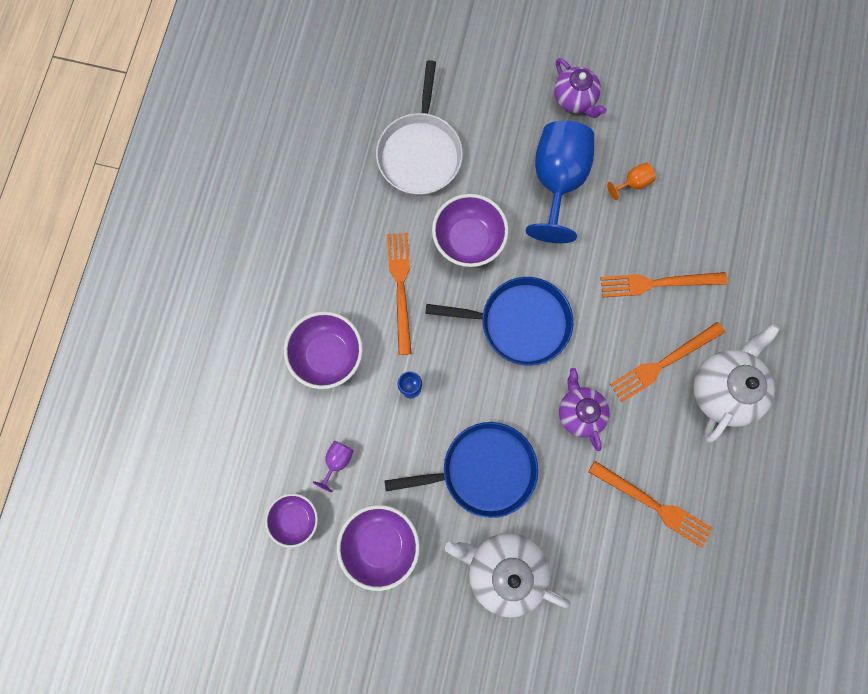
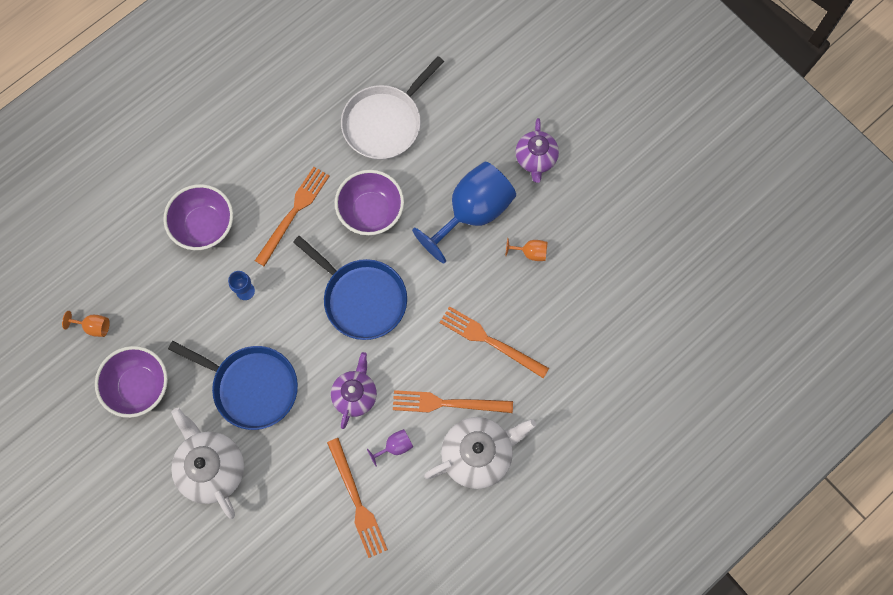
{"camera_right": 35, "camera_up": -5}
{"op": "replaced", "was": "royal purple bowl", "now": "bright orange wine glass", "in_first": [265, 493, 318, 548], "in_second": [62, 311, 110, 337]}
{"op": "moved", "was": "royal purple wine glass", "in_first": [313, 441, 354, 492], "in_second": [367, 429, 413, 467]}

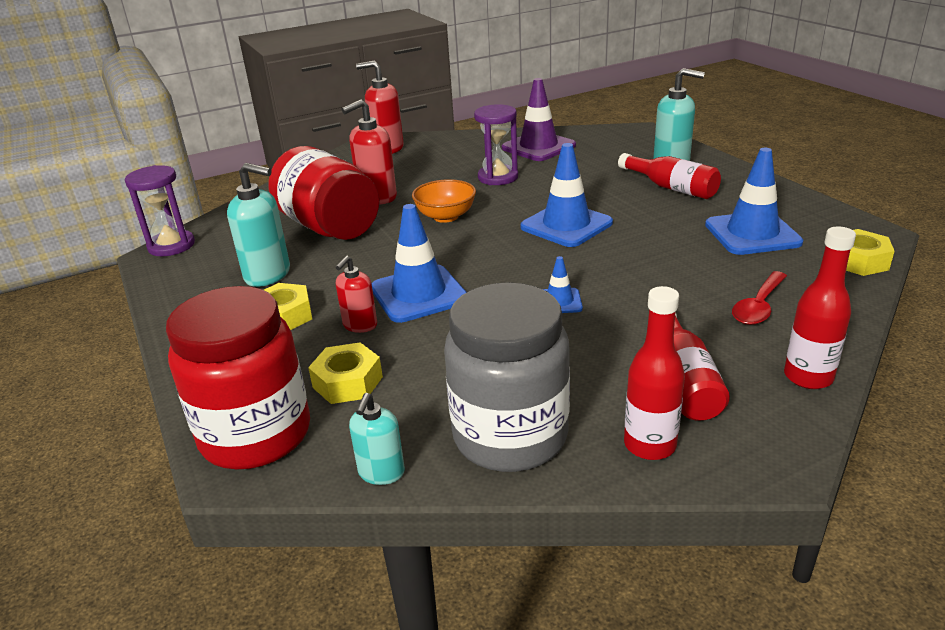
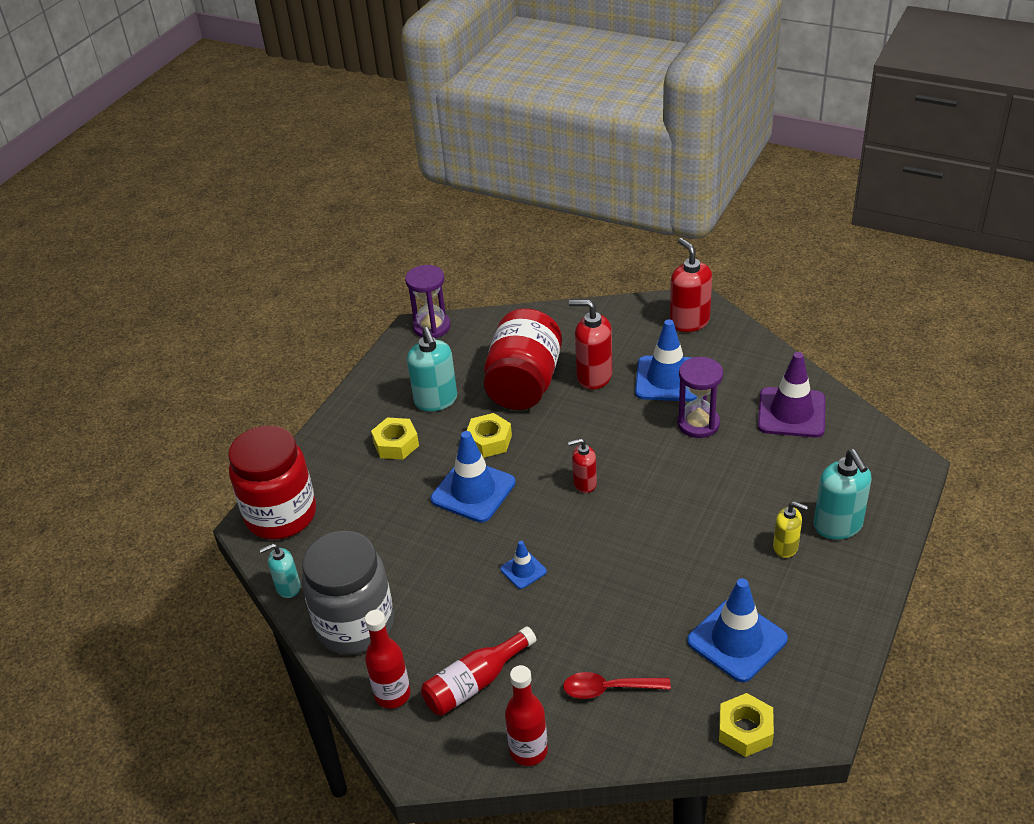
{"camera_right": 55, "camera_up": 10}
{"op": "moved", "was": "golden hex nut", "in_first": [308, 342, 383, 404], "in_second": [467, 413, 512, 458]}
{"op": "moved", "was": "crimson soap dispenser", "in_first": [336, 256, 377, 333], "in_second": [568, 439, 597, 493]}
{"op": "removed", "was": "bright orange bowl", "in_first": [412, 179, 476, 223]}
{"op": "moved", "was": "cobalt traffic cone", "in_first": [520, 143, 613, 247], "in_second": [635, 319, 697, 401]}
{"op": "replaced", "was": "crimson flask", "now": "golden soap dispenser", "in_first": [618, 153, 721, 199], "in_second": [773, 502, 808, 558]}

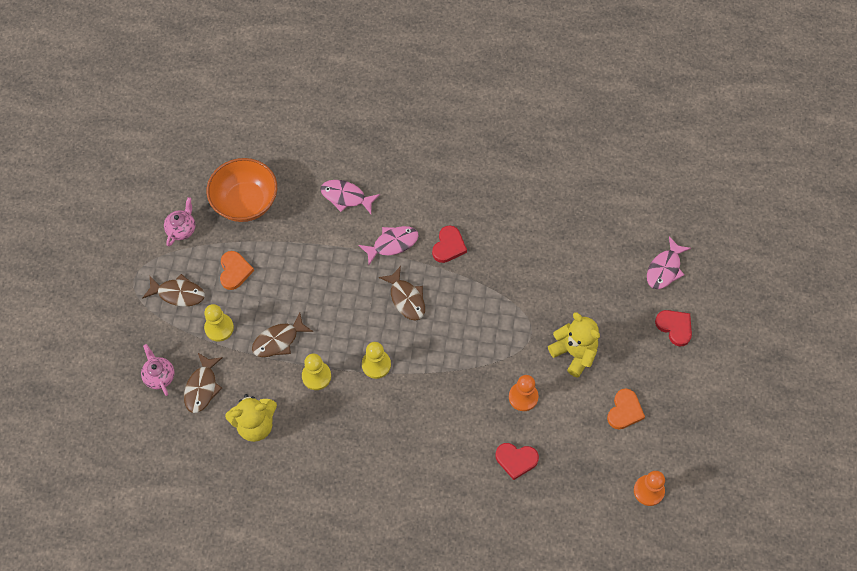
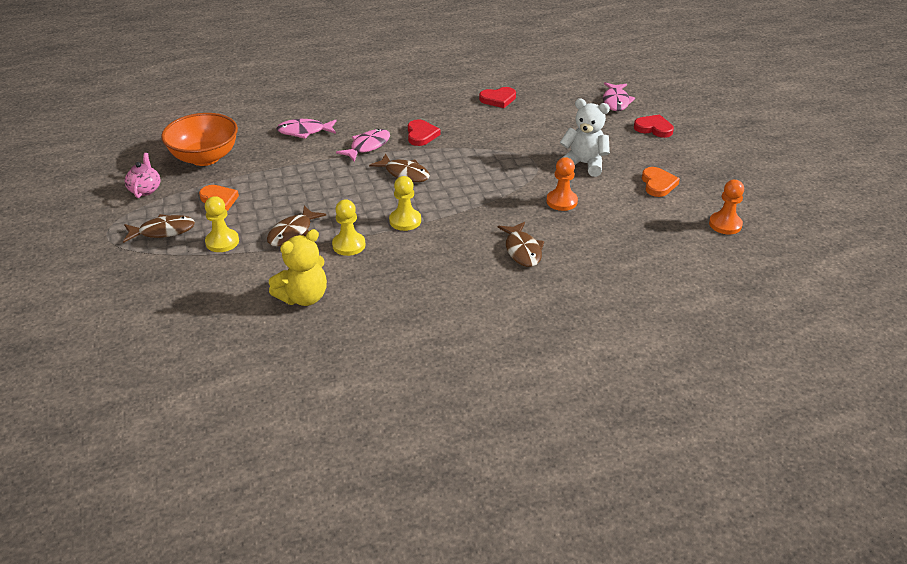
{"camera_right": -25, "camera_up": -25}
{"op": "removed", "was": "rose-pink china teapot", "in_first": [141, 344, 174, 396]}
{"op": "moved", "was": "dark brown fish figure", "in_first": [184, 353, 223, 413], "in_second": [497, 222, 544, 267]}
{"op": "moved", "was": "crimson love heart", "in_first": [495, 443, 539, 480], "in_second": [479, 87, 516, 108]}
{"op": "recoloured", "was": "golden teddy", "now": "snow-white teddy", "in_first": [548, 312, 600, 378], "in_second": [560, 98, 610, 177]}

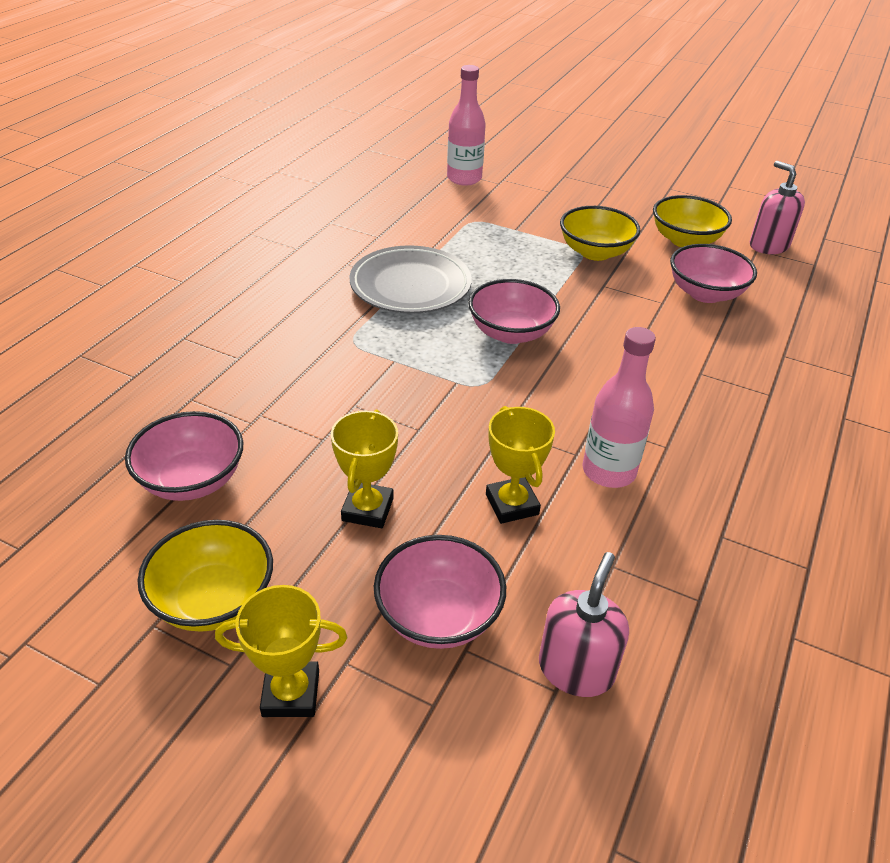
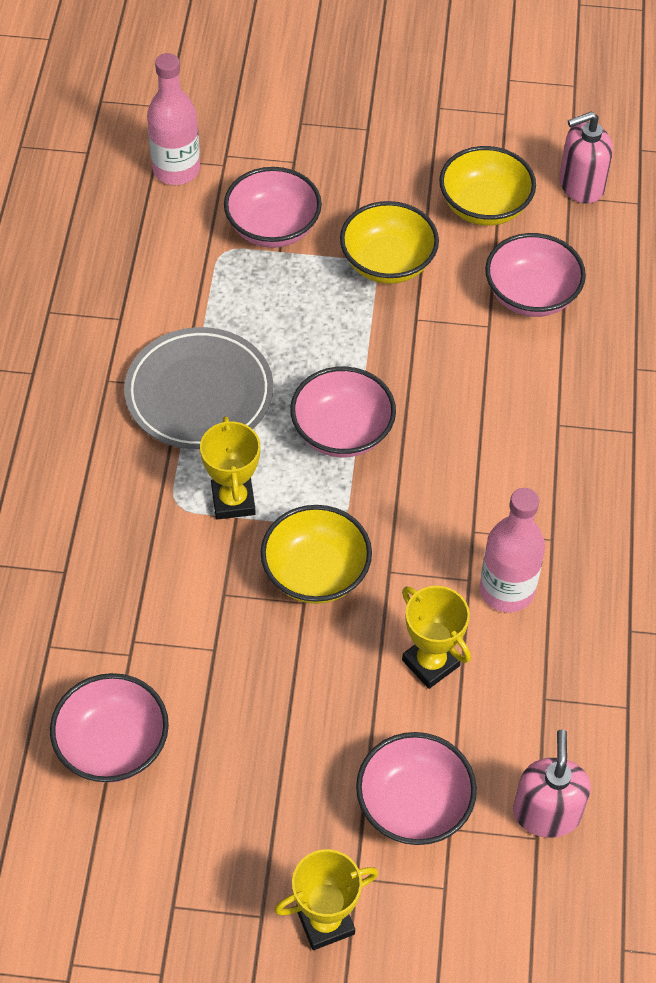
{"camera_right": -20, "camera_up": 15}
{"op": "moved", "was": "golden bowl", "in_first": [138, 520, 273, 632], "in_second": [261, 505, 372, 604]}
{"op": "moved", "was": "golden award cup", "in_first": [331, 410, 398, 528], "in_second": [200, 416, 260, 520]}
{"op": "turned", "was": "rose-pink soap dispenser", "in_first": [750, 161, 805, 254], "in_second": [559, 111, 613, 204], "clockwise": -60}
{"op": "added", "now": "rose-pink bowl", "in_second": [224, 167, 322, 248]}

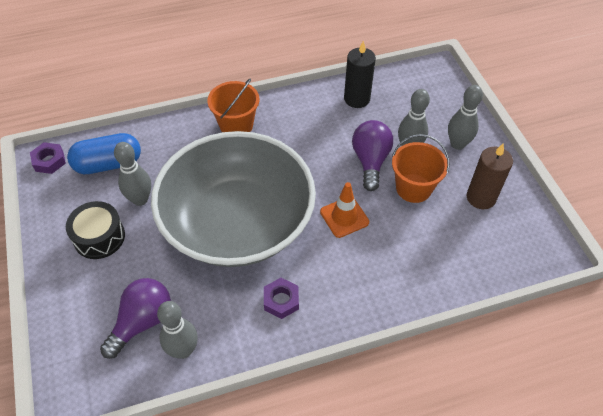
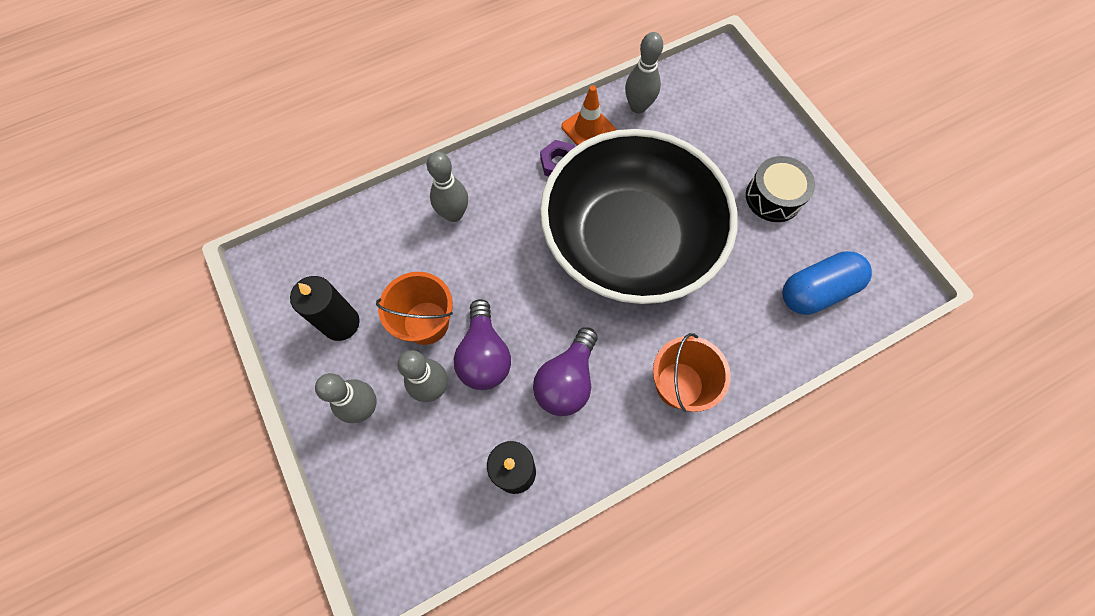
{"camera_right": 170, "camera_up": 15}
{"op": "removed", "was": "royal purple hex nut", "in_first": [30, 142, 66, 174]}
{"op": "moved", "was": "royal purple light bulb", "in_first": [100, 278, 171, 359], "in_second": [533, 327, 597, 416]}
{"op": "moved", "was": "ash-grey tenpin", "in_first": [114, 142, 151, 206], "in_second": [427, 152, 468, 222]}
{"op": "recoloured", "was": "ash-grey bowl", "now": "ebony bowl", "in_first": [151, 131, 316, 267], "in_second": [540, 129, 738, 304]}
{"op": "moved", "was": "bright orange traffic cone", "in_first": [320, 182, 369, 238], "in_second": [561, 85, 616, 146]}
{"op": "recoloured", "was": "dark brown pillar candle", "now": "ebony pillar candle", "in_first": [467, 144, 513, 209], "in_second": [290, 276, 360, 341]}

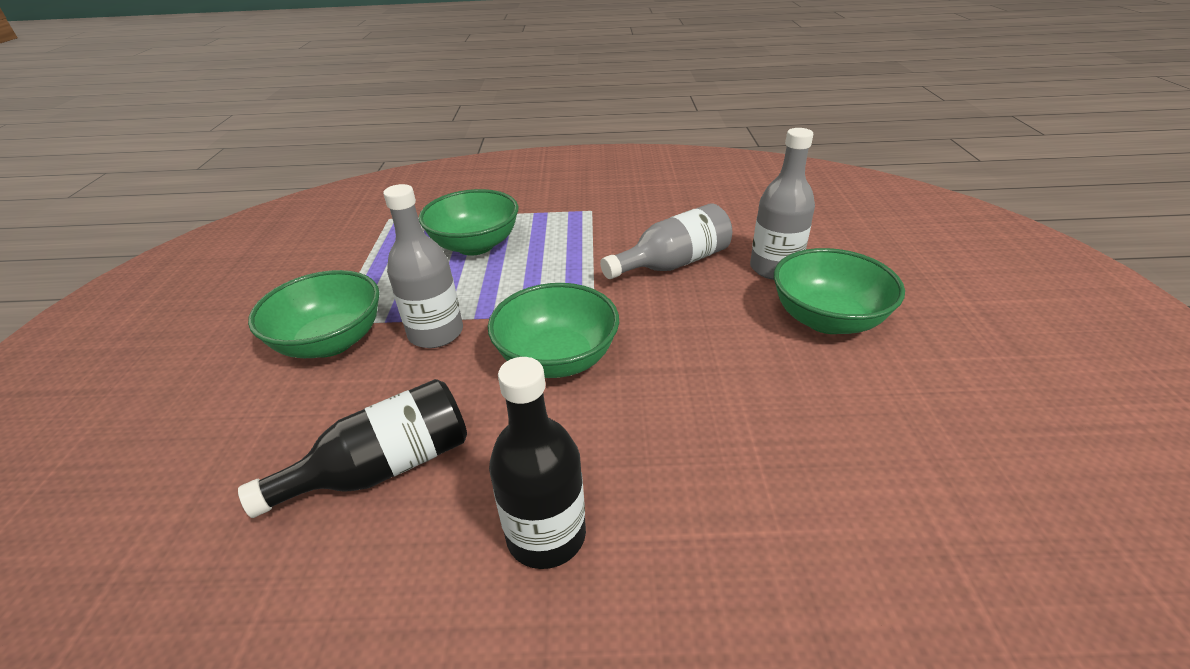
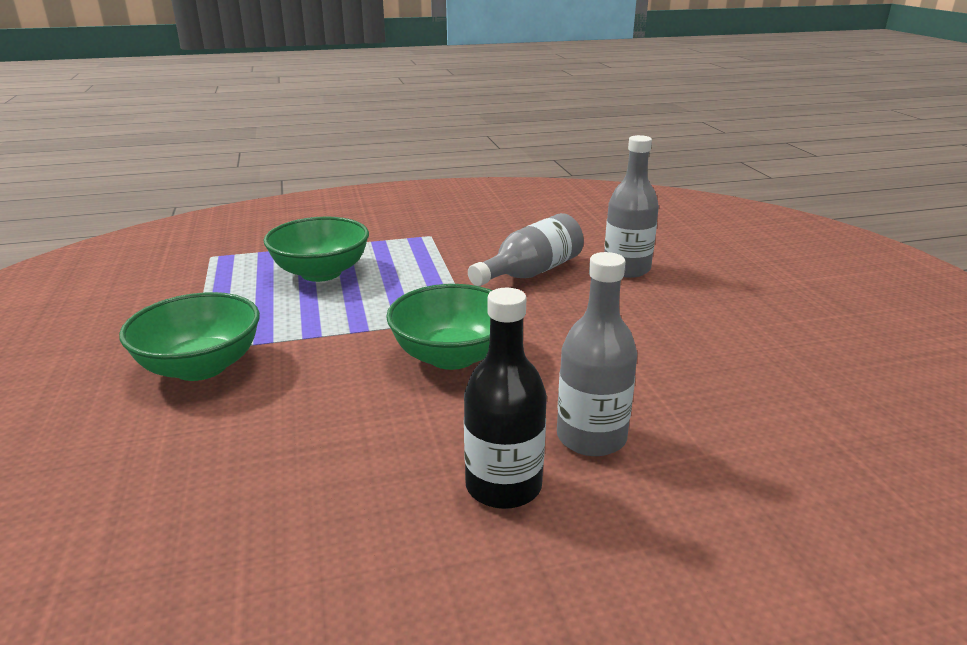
{"camera_right": -15, "camera_up": -10}
{"op": "removed", "was": "ebony flask", "in_first": [238, 379, 467, 518]}
{"op": "moved", "was": "ash-grey flask", "in_first": [383, 184, 463, 348], "in_second": [557, 252, 637, 456]}
{"op": "removed", "was": "green bowl", "in_first": [774, 248, 905, 334]}

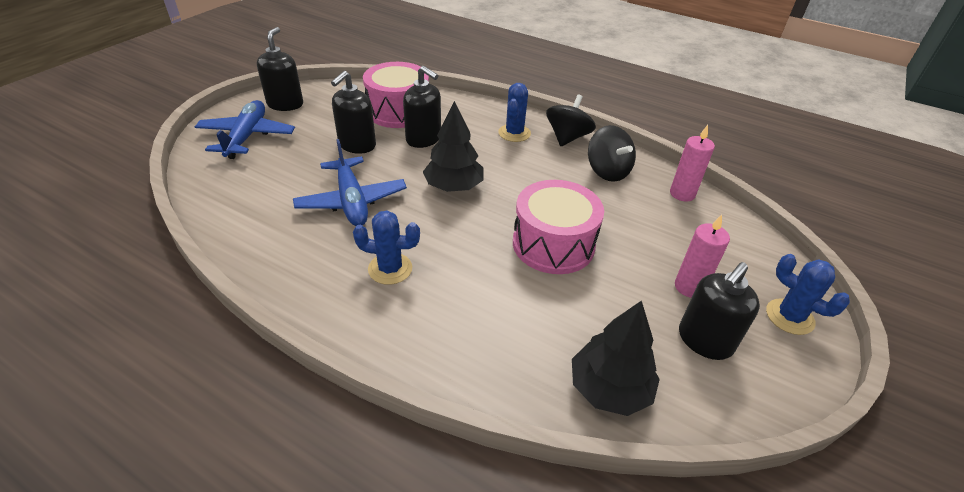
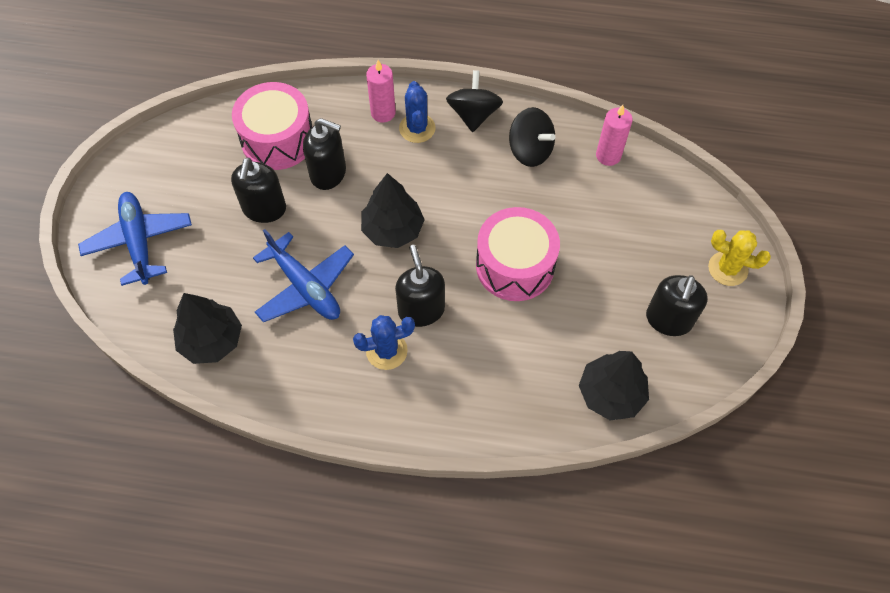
{"camera_right": -20, "camera_up": 20}
{"op": "moved", "was": "ebony soap dispenser", "in_first": [257, 27, 303, 111], "in_second": [395, 245, 445, 327]}
{"op": "moved", "was": "rose-pink pillar candle", "in_first": [675, 214, 730, 298], "in_second": [366, 60, 396, 122]}
{"op": "recoloured", "was": "cobalt saguaro cactus", "now": "golden saguaro cactus", "in_first": [766, 254, 850, 335], "in_second": [708, 230, 771, 286]}
{"op": "added", "now": "ebony fir tree", "in_second": [173, 293, 242, 364]}

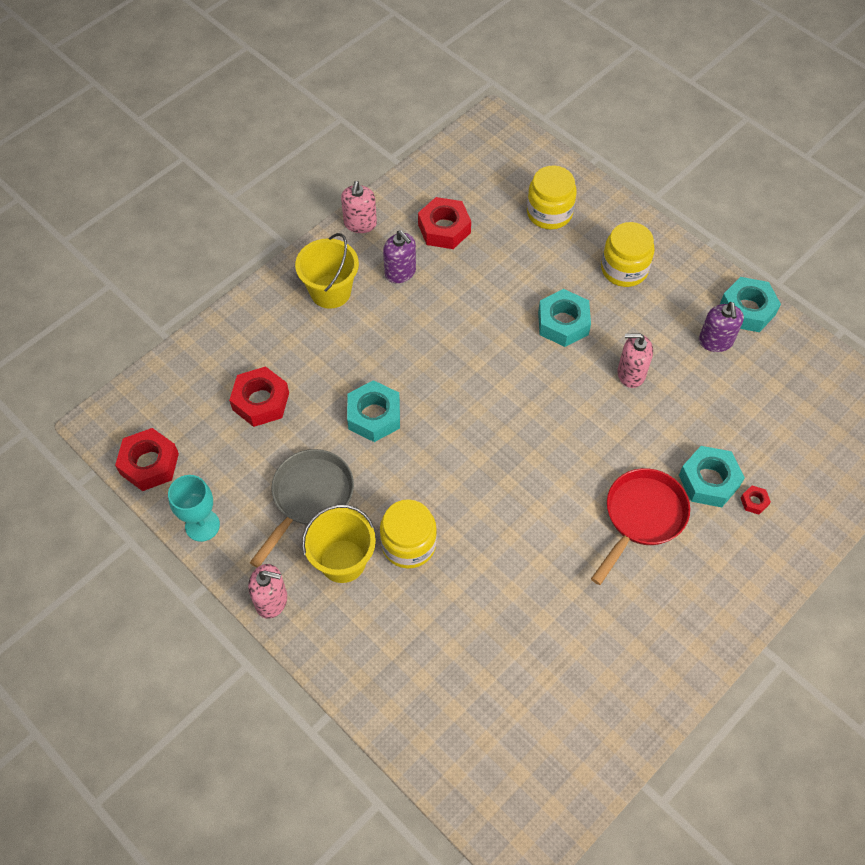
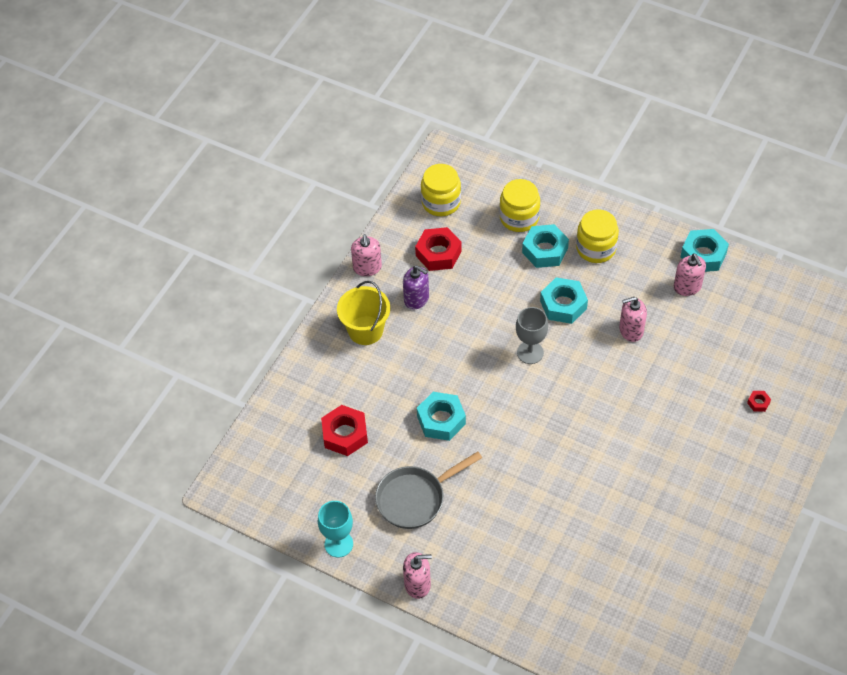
{"camera_right": -15, "camera_up": -5}
{"op": "removed", "was": "crimson hex nut", "in_first": [115, 428, 179, 491]}
{"op": "turned", "was": "ash-grey pan", "in_first": [249, 449, 354, 568], "in_second": [375, 451, 482, 529], "clockwise": -135}
{"op": "removed", "was": "golden pail", "in_first": [302, 505, 376, 583]}
{"op": "moved", "was": "golden jar", "in_first": [380, 499, 437, 568], "in_second": [421, 164, 461, 216]}
{"op": "removed", "was": "crimson pan", "in_first": [591, 468, 690, 585]}
{"op": "moved", "was": "turquoise hex nut", "in_first": [679, 446, 745, 507], "in_second": [522, 224, 569, 268]}
{"op": "recoloured", "was": "royal purple soap dispenser", "now": "rose-pink soap dispenser", "in_first": [699, 302, 744, 352], "in_second": [674, 254, 706, 296]}
{"op": "added", "now": "ash-grey wine glass", "in_second": [516, 307, 548, 364]}

